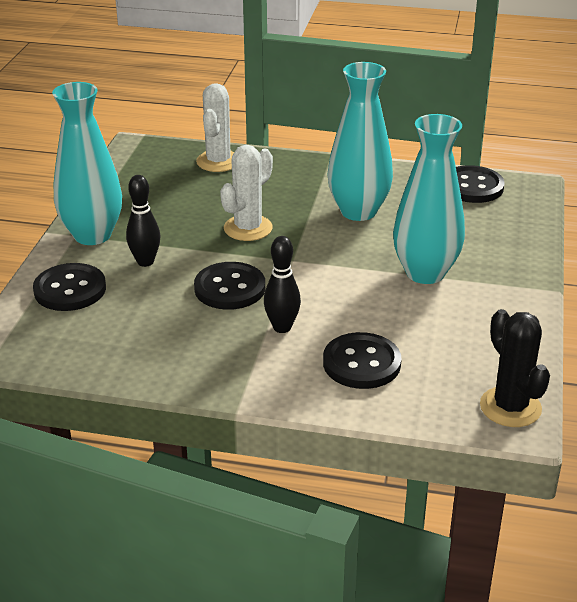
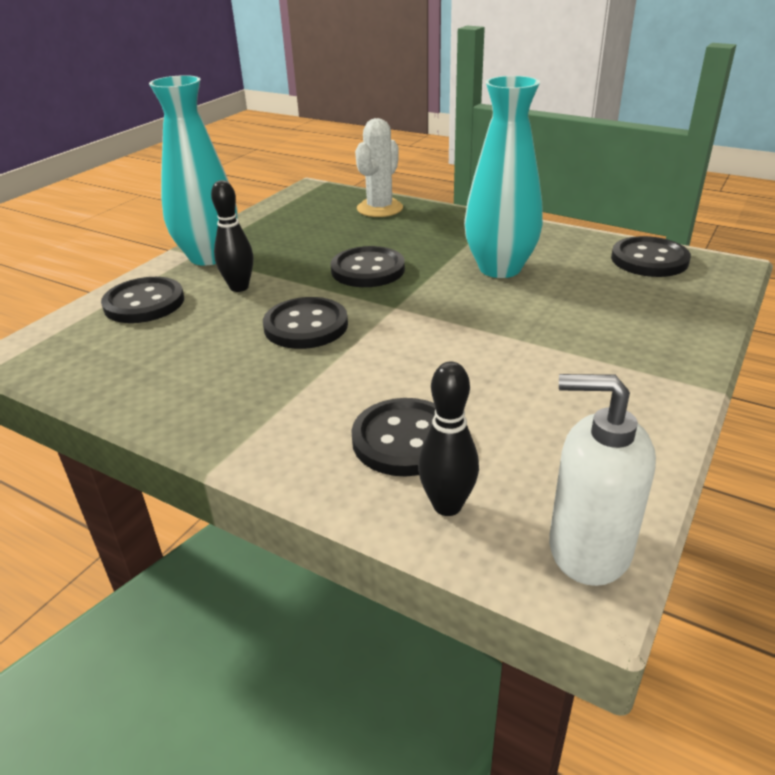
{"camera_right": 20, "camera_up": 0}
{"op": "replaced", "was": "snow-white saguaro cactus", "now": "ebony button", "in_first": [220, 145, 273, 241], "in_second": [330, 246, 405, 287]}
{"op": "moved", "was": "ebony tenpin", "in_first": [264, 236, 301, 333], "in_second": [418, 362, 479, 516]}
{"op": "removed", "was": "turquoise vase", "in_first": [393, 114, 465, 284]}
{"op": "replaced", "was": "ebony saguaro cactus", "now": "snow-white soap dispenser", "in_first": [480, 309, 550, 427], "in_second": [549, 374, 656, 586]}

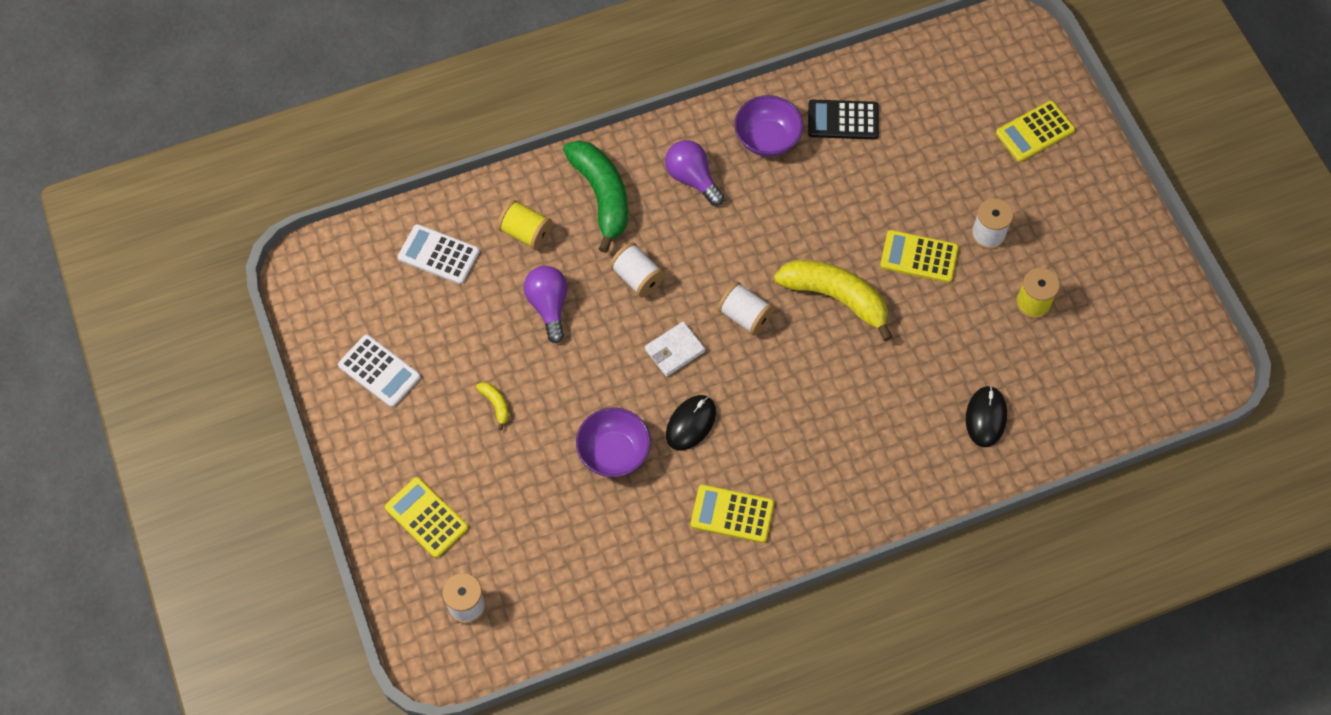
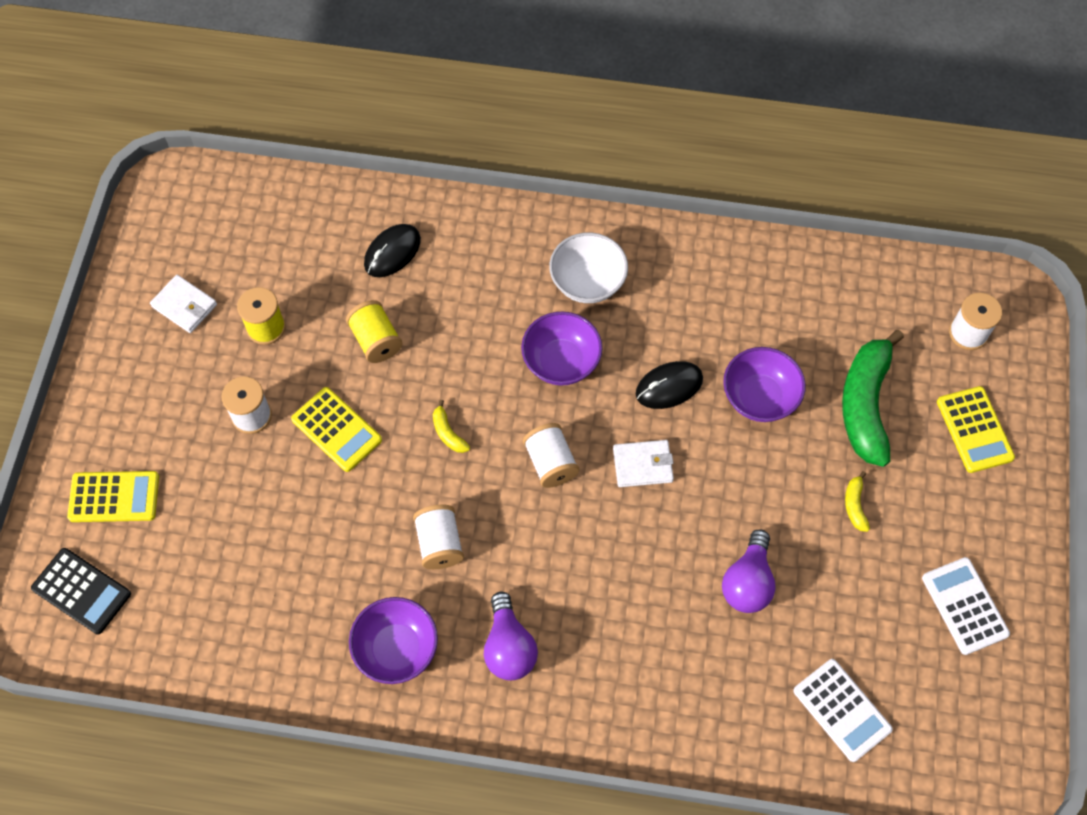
{"camera_right": -150, "camera_up": 0}
{"op": "moved", "was": "golden bobbin", "in_first": [497, 200, 553, 250], "in_second": [346, 300, 403, 363]}
{"op": "moved", "was": "green banana", "in_first": [563, 140, 628, 253], "in_second": [842, 330, 904, 467]}
{"op": "moved", "was": "snow-white bobbin", "in_first": [610, 242, 665, 297], "in_second": [413, 505, 464, 569]}
{"op": "removed", "was": "golden pocket calculator", "in_first": [691, 485, 774, 543]}
{"op": "resized", "was": "golden banana", "in_first": [774, 260, 893, 341], "in_second": [433, 400, 470, 453], "ratio": 0.41}
{"op": "moved", "was": "ebony pocket calculator", "in_first": [808, 100, 879, 140], "in_second": [31, 548, 131, 634]}
{"op": "added", "now": "snow-white wallet", "in_second": [150, 275, 217, 333]}
{"op": "added", "now": "royal purple bowl", "in_second": [521, 312, 602, 386]}
{"op": "added", "now": "snow-white bowl", "in_second": [549, 233, 628, 303]}

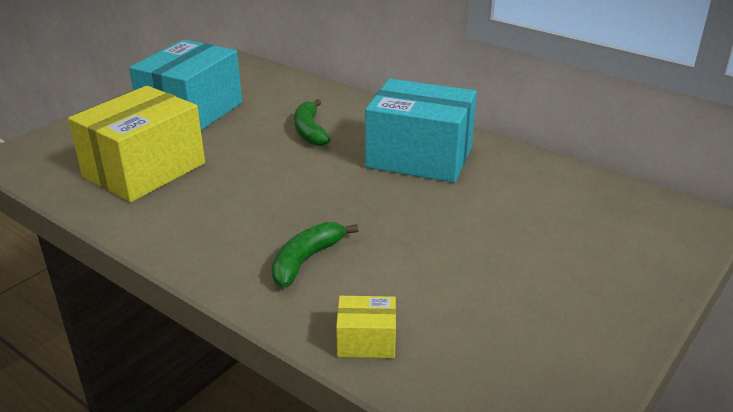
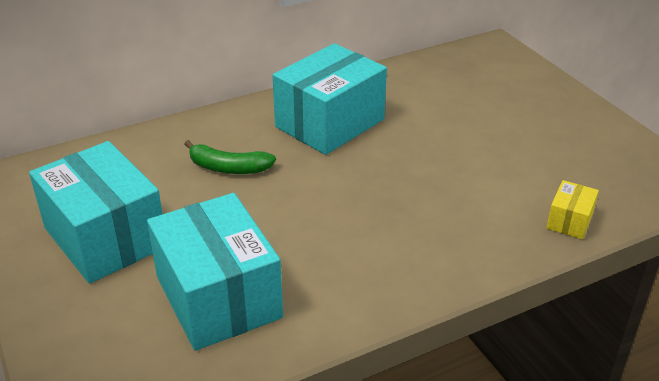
{"camera_right": -65, "camera_up": 5}
{"op": "recoloured", "was": "golden package", "now": "turquoise package", "in_first": [68, 86, 205, 202], "in_second": [147, 193, 283, 351]}
{"op": "removed", "was": "green banana", "in_first": [272, 222, 359, 288]}

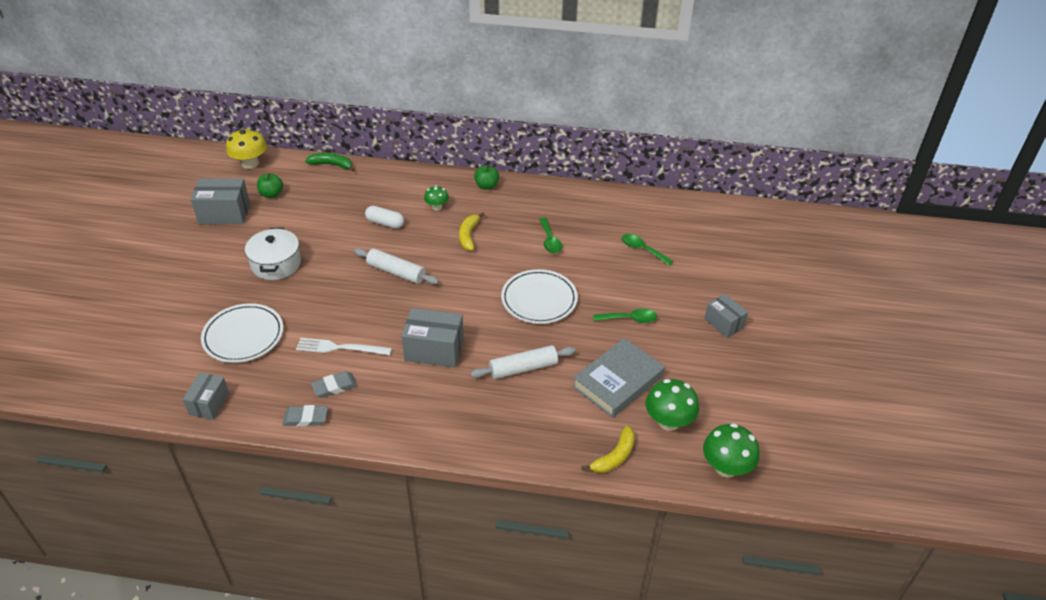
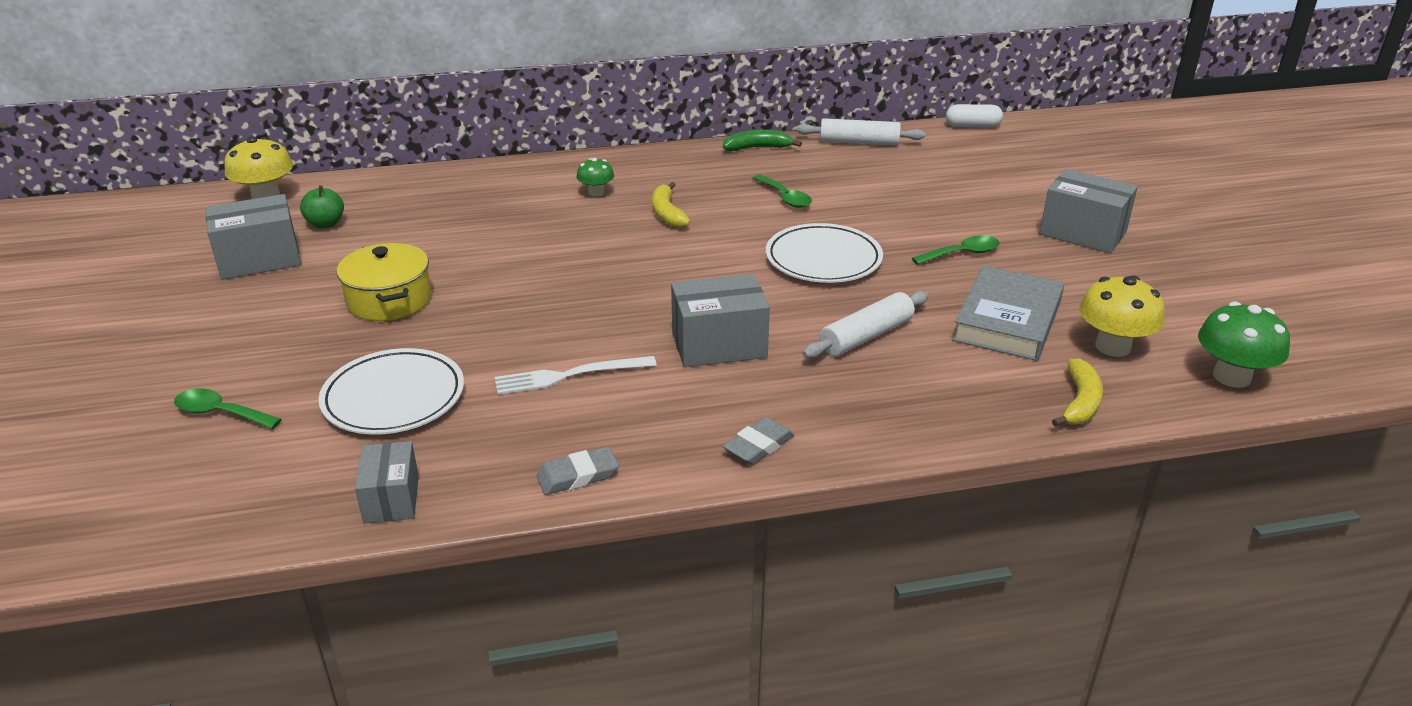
{"camera_right": -20, "camera_up": -10}
{"op": "recoloured", "was": "snow-white pot", "now": "golden pot", "in_first": [245, 227, 301, 280], "in_second": [337, 243, 431, 321]}
{"op": "moved", "was": "green banana", "in_first": [305, 153, 355, 172], "in_second": [723, 130, 802, 151]}
{"op": "moved", "was": "ash-grey eraser", "in_first": [311, 371, 358, 398], "in_second": [723, 417, 794, 465]}
{"op": "moved", "was": "snow-white dough roller", "in_first": [354, 248, 439, 284], "in_second": [796, 118, 925, 145]}
{"op": "moved", "was": "snow-white pill", "in_first": [365, 206, 404, 229], "in_second": [946, 104, 1003, 127]}
{"op": "removed", "was": "green toy apple", "in_first": [474, 165, 499, 190]}
{"op": "moved", "was": "green spoon", "in_first": [622, 234, 673, 265], "in_second": [174, 389, 282, 429]}
{"op": "recoloured", "was": "green mushroom", "now": "golden mushroom", "in_first": [646, 379, 699, 431], "in_second": [1079, 275, 1165, 357]}
{"op": "resized", "was": "ash-grey package", "in_first": [704, 294, 748, 338], "in_second": [1039, 169, 1138, 253], "ratio": 1.56}

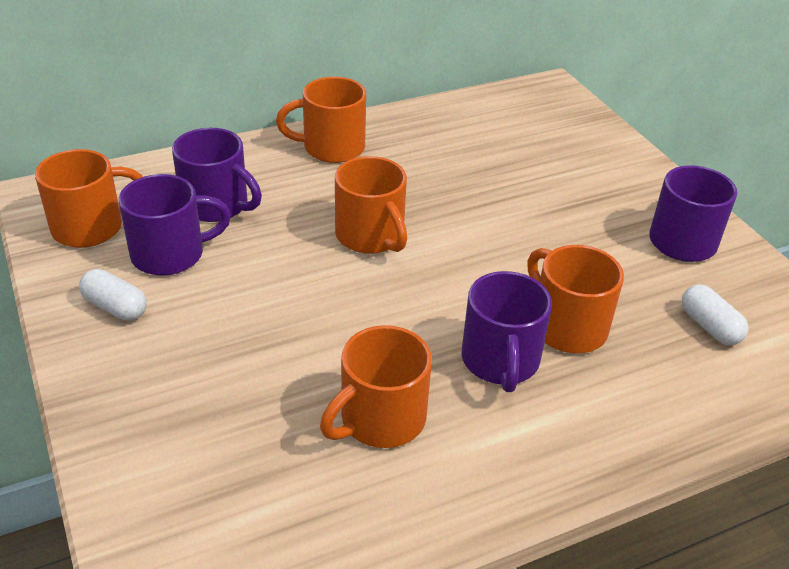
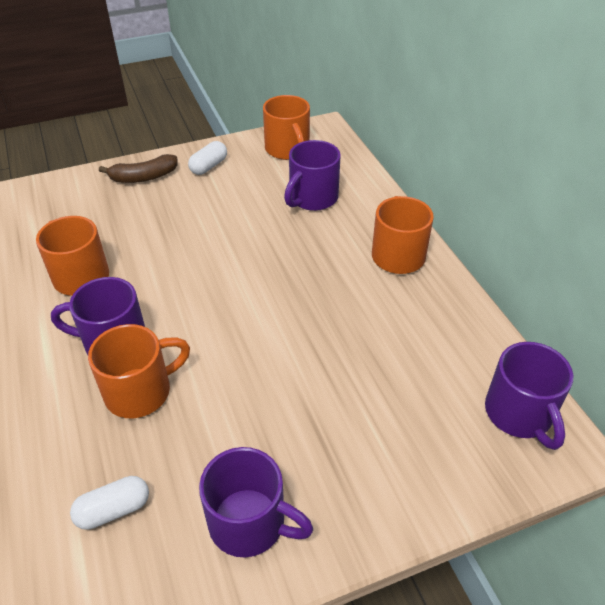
{"camera_right": 95, "camera_up": 5}
{"op": "moved", "was": "royal purple tea mug", "in_first": [119, 174, 231, 276], "in_second": [485, 342, 573, 450]}
{"op": "removed", "was": "bright orange tea mug", "in_first": [335, 156, 407, 254]}
{"op": "added", "now": "dark brown banana", "in_second": [99, 154, 178, 183]}

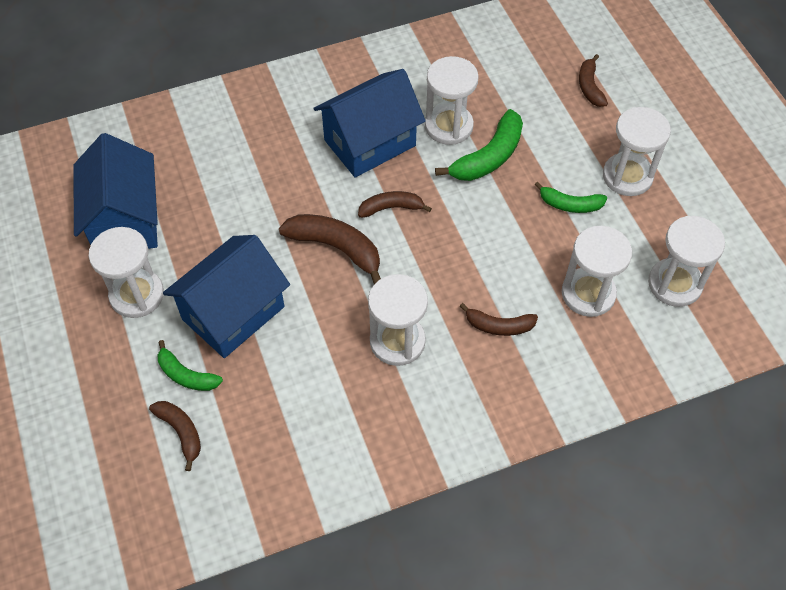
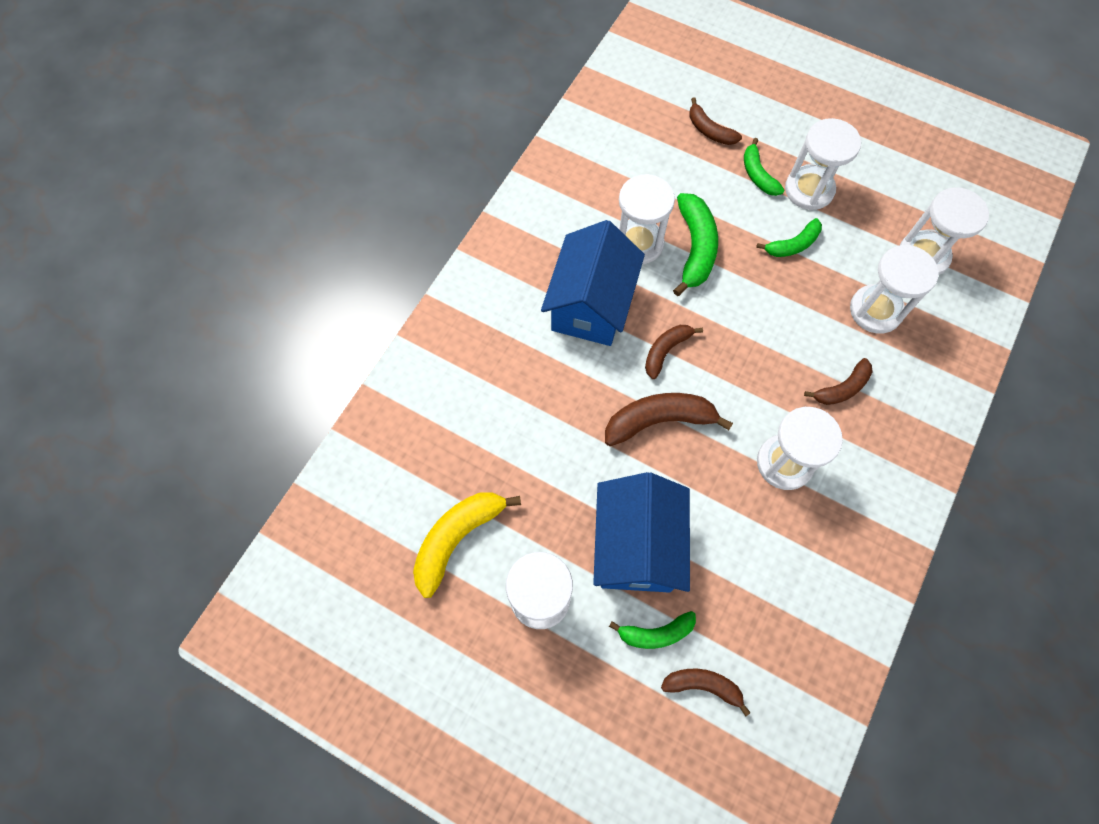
{"camera_right": -40, "camera_up": 10}
{"op": "replaced", "was": "cobalt cottage", "now": "golden banana", "in_first": [73, 133, 158, 249], "in_second": [413, 493, 521, 598]}
{"op": "added", "now": "green banana", "in_second": [744, 138, 784, 196]}

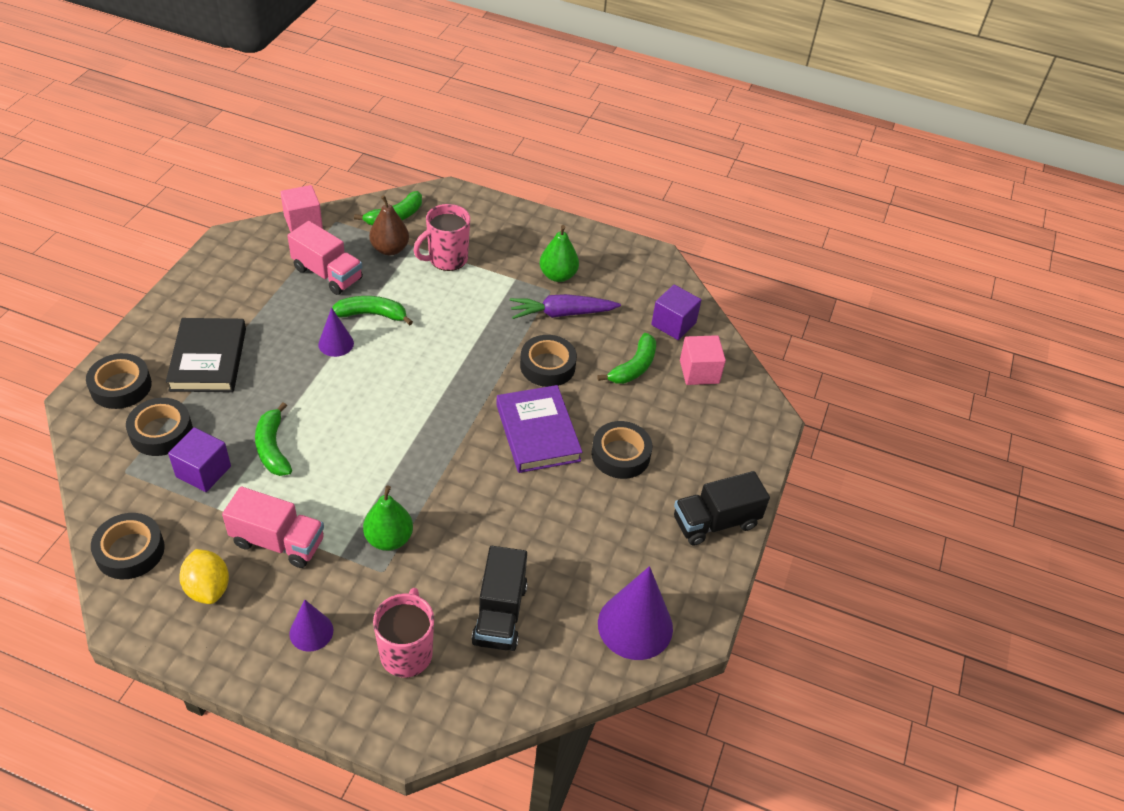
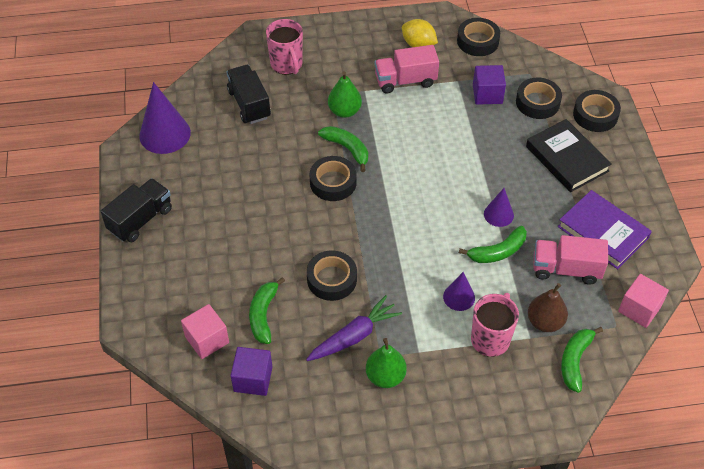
{"camera_right": 155, "camera_up": 5}
{"op": "moved", "was": "green banana", "in_first": [255, 402, 292, 476], "in_second": [318, 126, 368, 172]}
{"op": "moved", "was": "royal purple solid cone", "in_first": [289, 600, 333, 652], "in_second": [443, 272, 475, 311]}
{"op": "moved", "was": "royal purple hardcover", "in_first": [496, 385, 582, 473], "in_second": [558, 190, 652, 269]}
{"op": "moved", "was": "ebony sticky tape", "in_first": [591, 421, 653, 479], "in_second": [310, 156, 357, 201]}

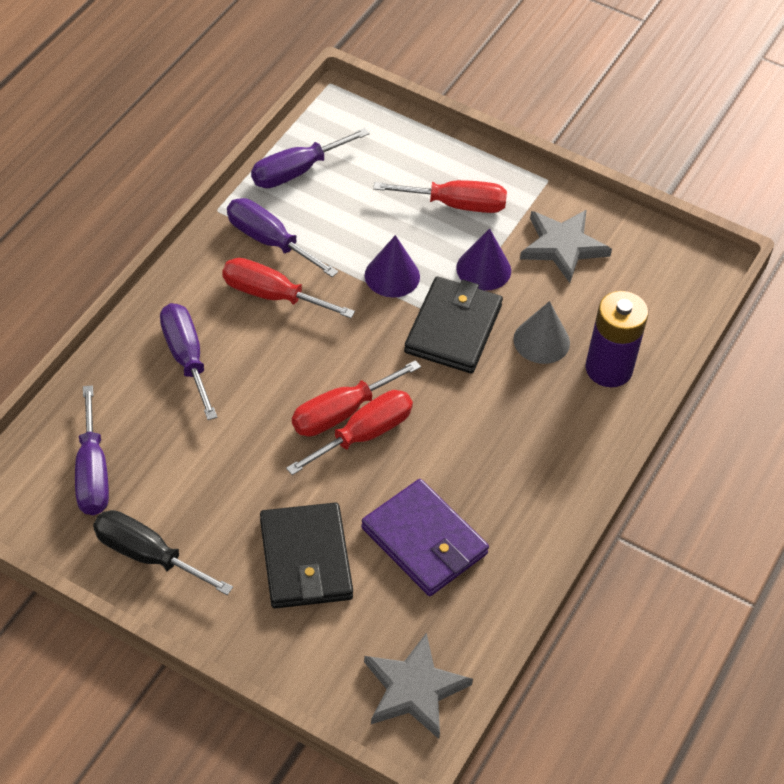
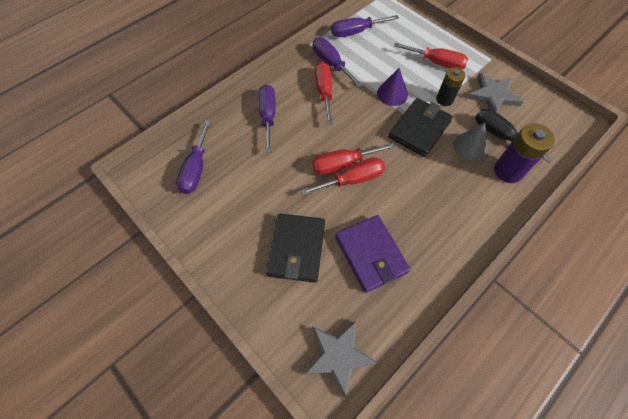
{"camera_right": 20, "camera_up": 10}
{"op": "moved", "was": "ebony hand screwdriver", "in_first": [93, 510, 233, 595], "in_second": [475, 109, 553, 163]}
{"op": "turned", "was": "crimson hand screwdriver", "in_first": [222, 258, 355, 318], "in_second": [315, 61, 333, 125], "clockwise": 45}
{"op": "replaced", "was": "royal purple solid cone", "now": "ebony power cell", "in_first": [456, 228, 511, 291], "in_second": [436, 67, 465, 106]}

